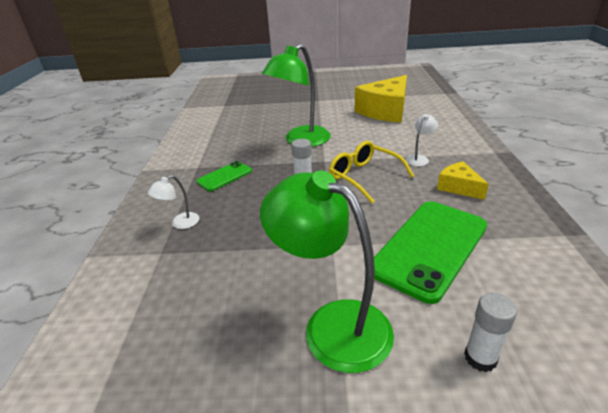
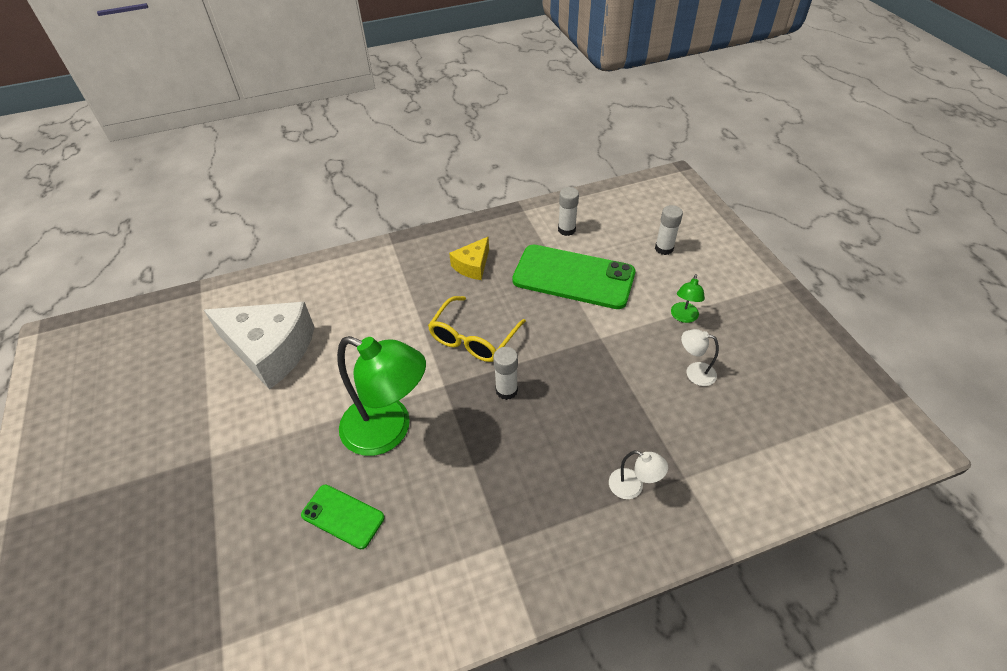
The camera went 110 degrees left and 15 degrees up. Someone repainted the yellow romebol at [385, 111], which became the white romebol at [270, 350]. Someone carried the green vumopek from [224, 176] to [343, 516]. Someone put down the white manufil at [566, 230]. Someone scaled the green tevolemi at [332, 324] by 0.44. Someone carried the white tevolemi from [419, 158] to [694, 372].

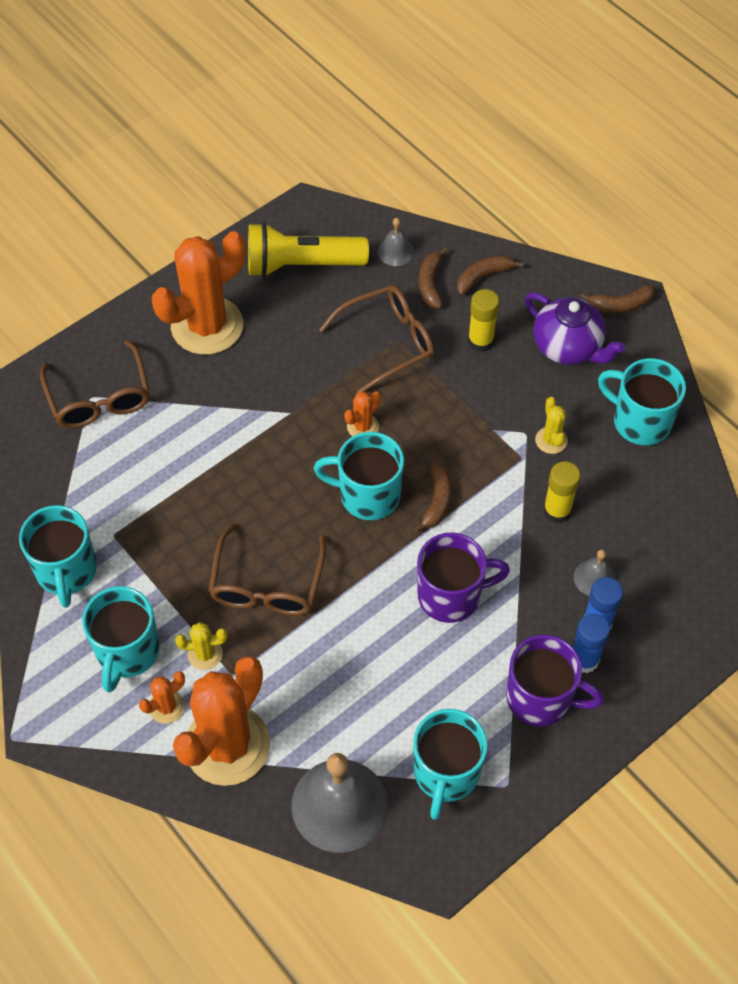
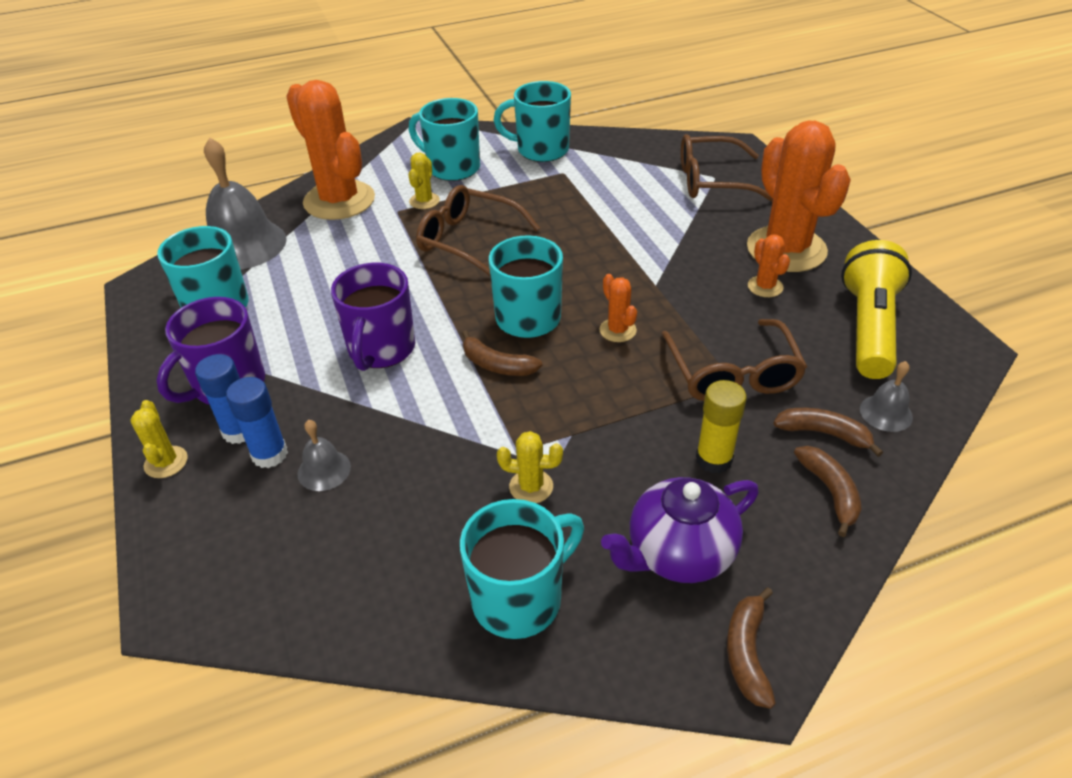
The camera went 110 degrees right and 15 degrees down. Someone put down the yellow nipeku at [166, 462]. Someone carried the orange nipeku from [167, 707] to [765, 287]. Someone took away the yellow manufil at [557, 510].

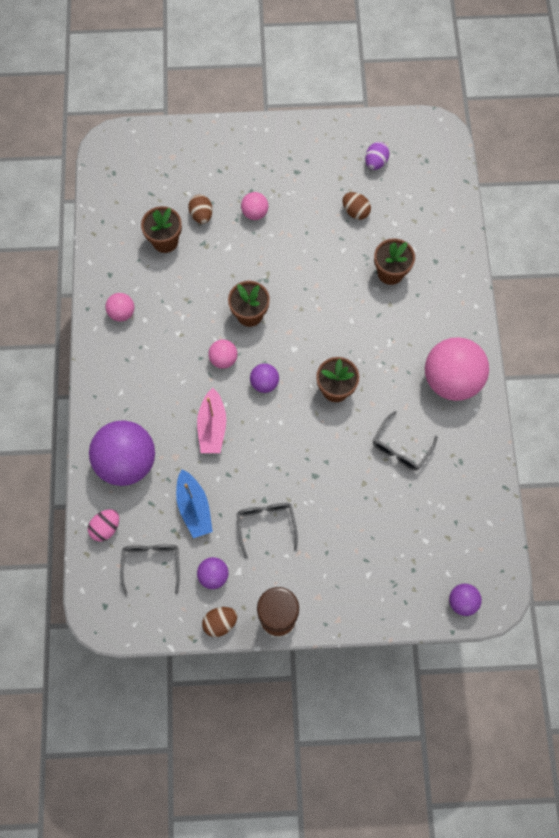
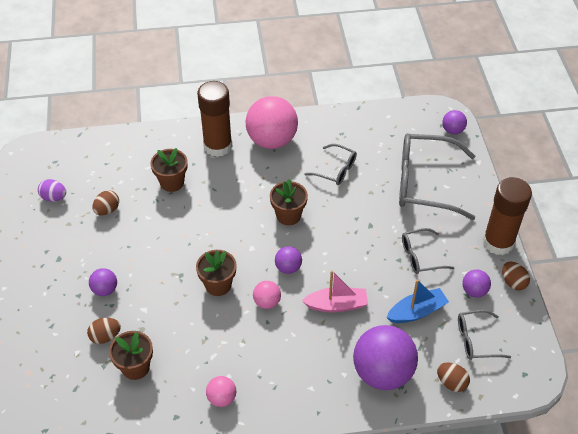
The camera went 95 degrees left and 20 degrees down. Someone repainted the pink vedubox at [255, 213], which became the purple vedubox at [105, 290]. Someone put down the brown manufil at [218, 146]. Someone put down the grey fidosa at [424, 183]. Someone repainted the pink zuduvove at [106, 527], which became the brown zuduvove at [451, 383].

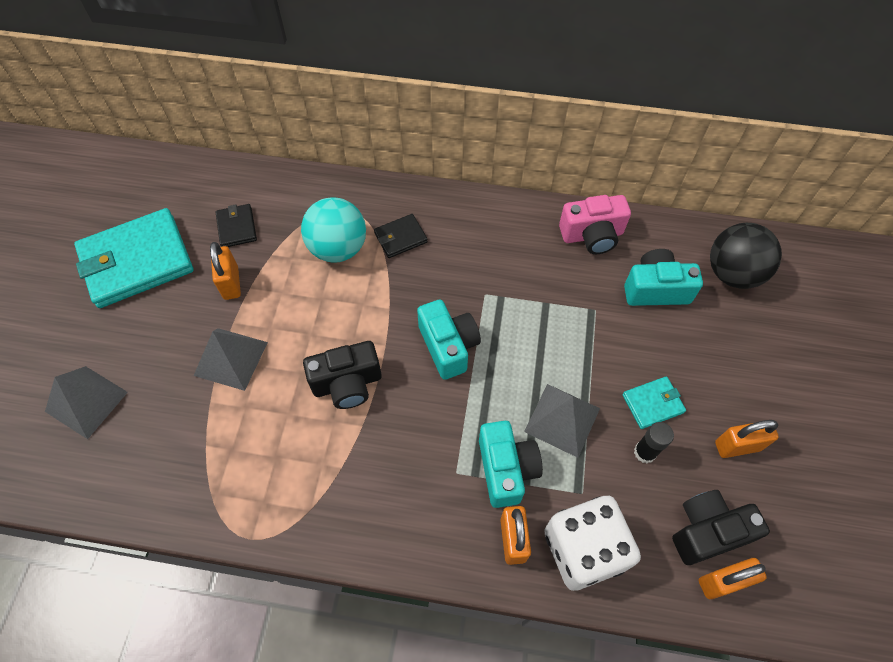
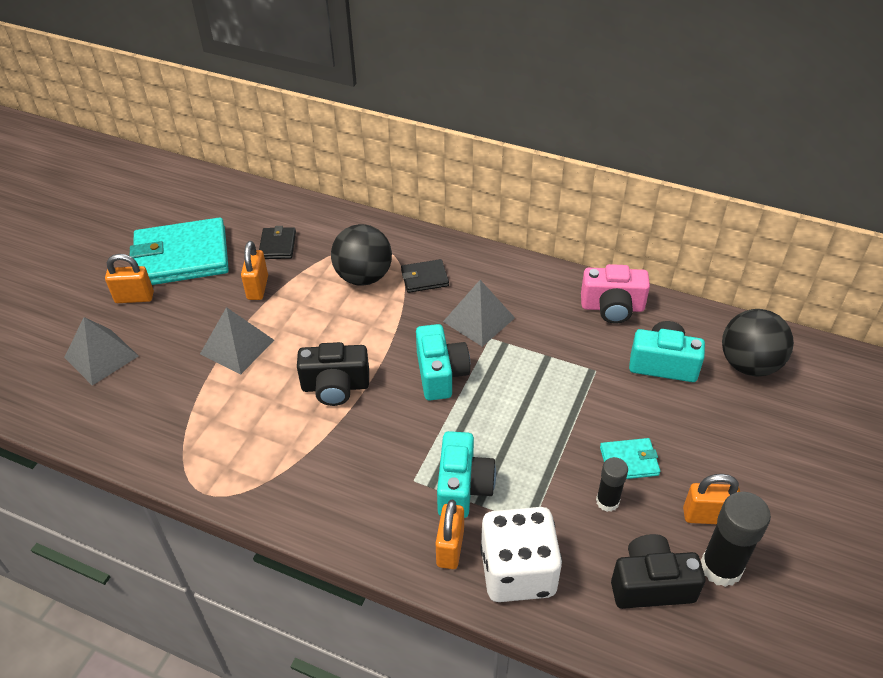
The camera went 15 degrees right and 15 degrees down. Someone carried the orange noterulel from [722, 582] to [134, 298]. Someone repainted the turquoise vedubox at [338, 248], which became the black vedubox at [363, 277]. Someone carried the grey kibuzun from [562, 420] to [478, 319]. Someone put down the black manufil at [721, 567].

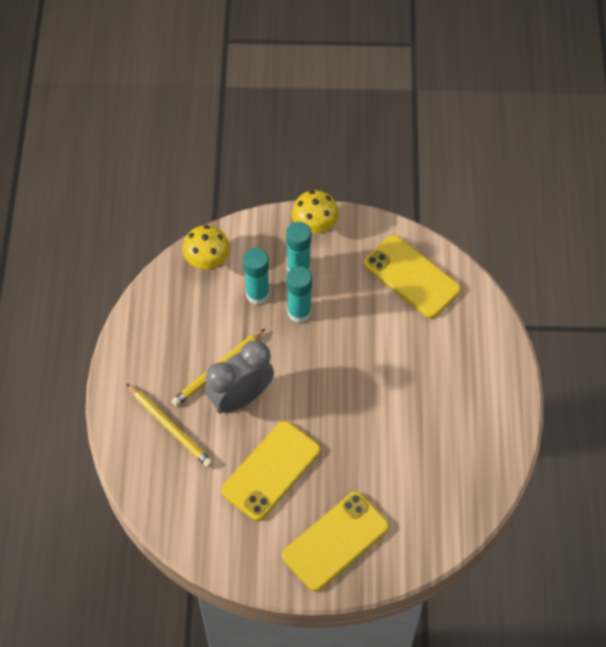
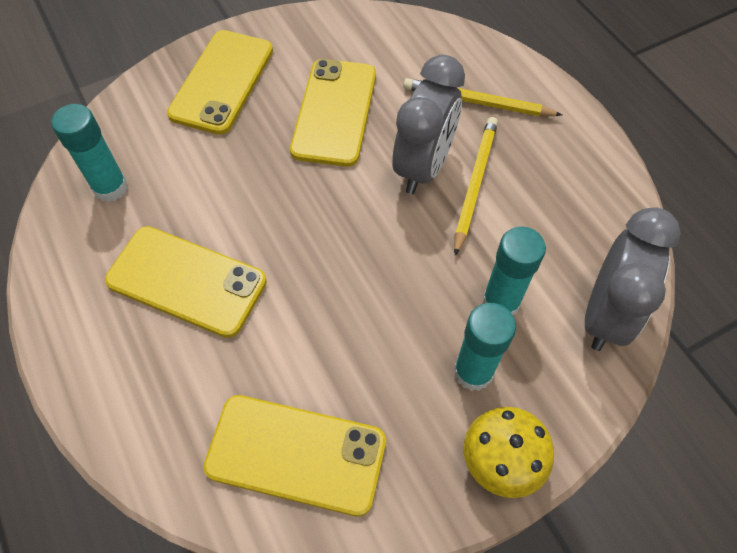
The camera went 150 degrees right and 0 degrees up. Someone carried the turquoise manufil from [299, 312] to [110, 188]. Someone put down the yellow vumopek at [186, 281]. Someone swapped the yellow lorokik at [207, 260] for the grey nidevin at [605, 314].

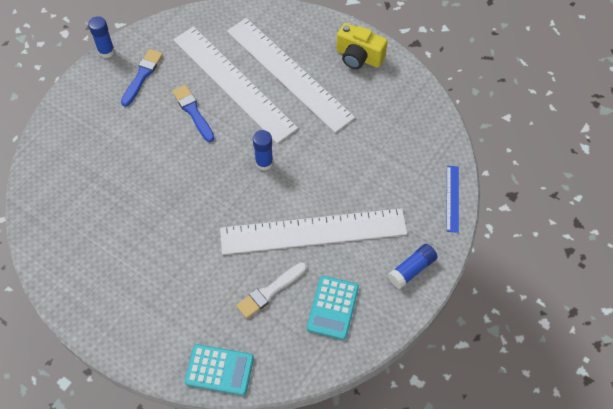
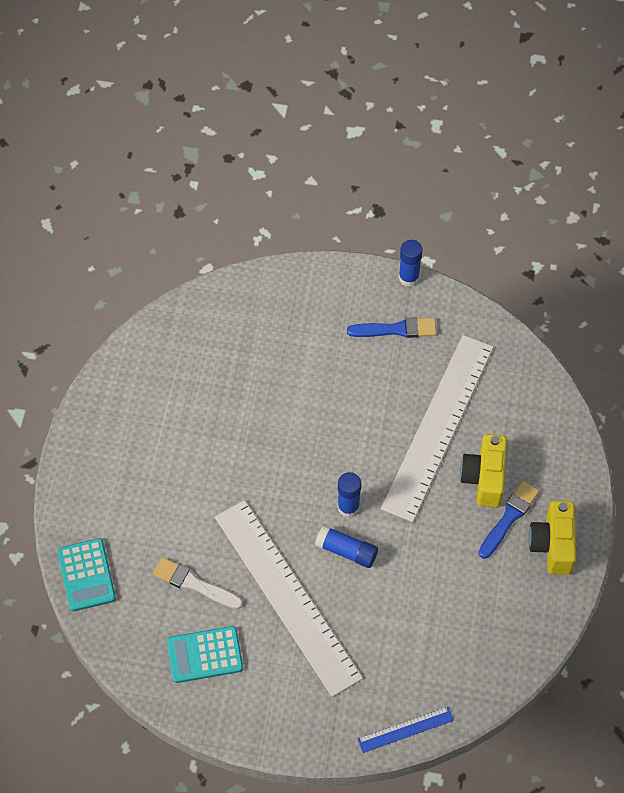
The camera went 65 degrees right and 0 degrees up. Someone carried the blue manufil from [412, 269] to [346, 551]. Someone swapped the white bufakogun at [288, 73] for the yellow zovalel at [484, 478]. Someone carried the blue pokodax from [193, 112] to [509, 518].

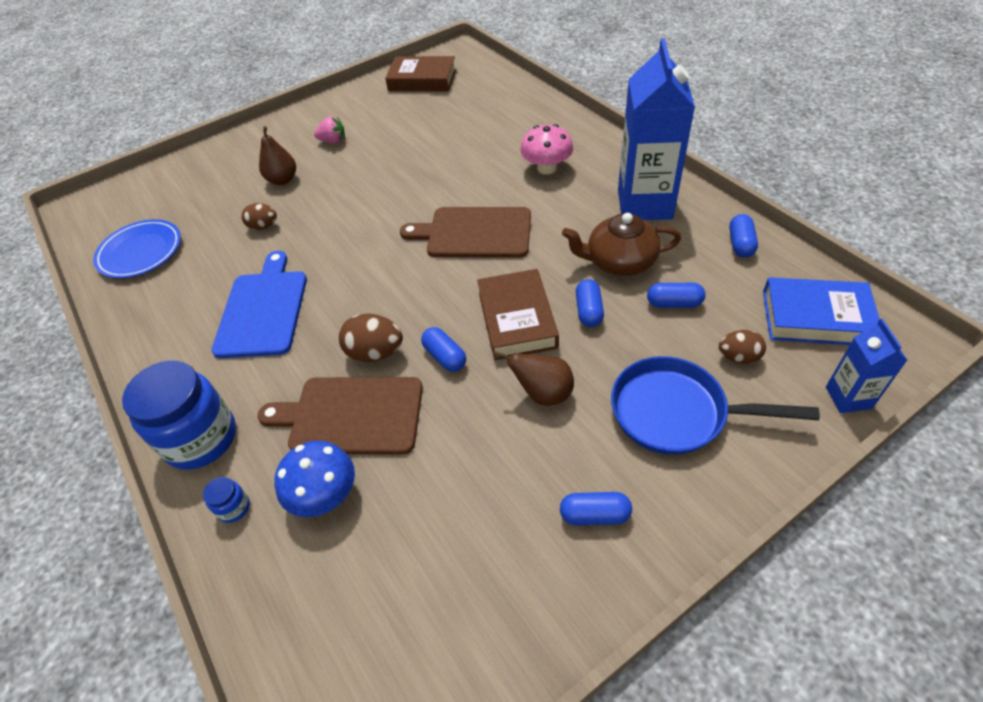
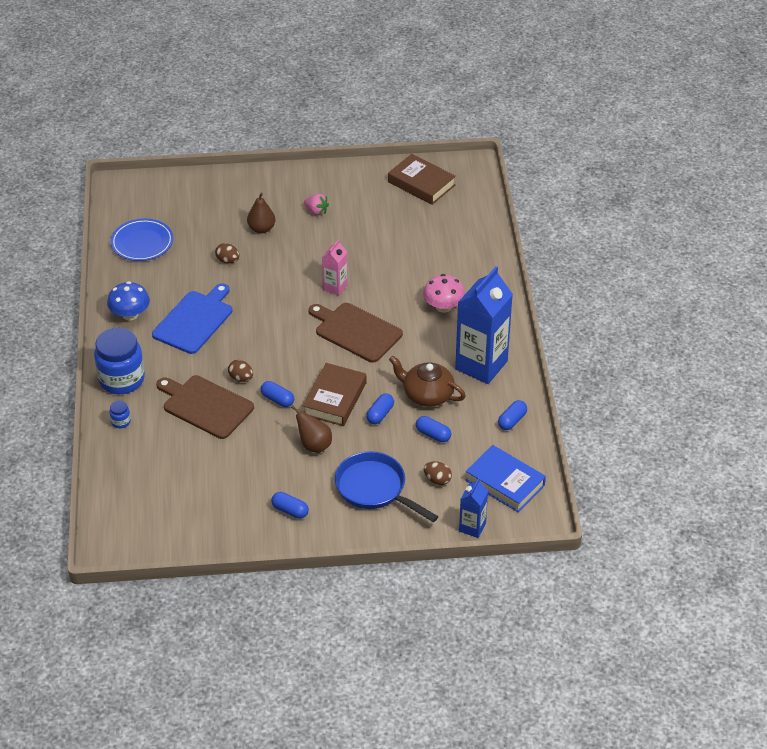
The camera went 25 degrees right and 5 degrees down. Someone carried the blue lorokik from [324, 494] to [130, 314]. Someone scaled the brown zuduvove at [375, 353] by 0.67. Someone rotated the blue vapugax at [445, 357] by 45 degrees counterclockwise. Someone put down the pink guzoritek at [335, 287].

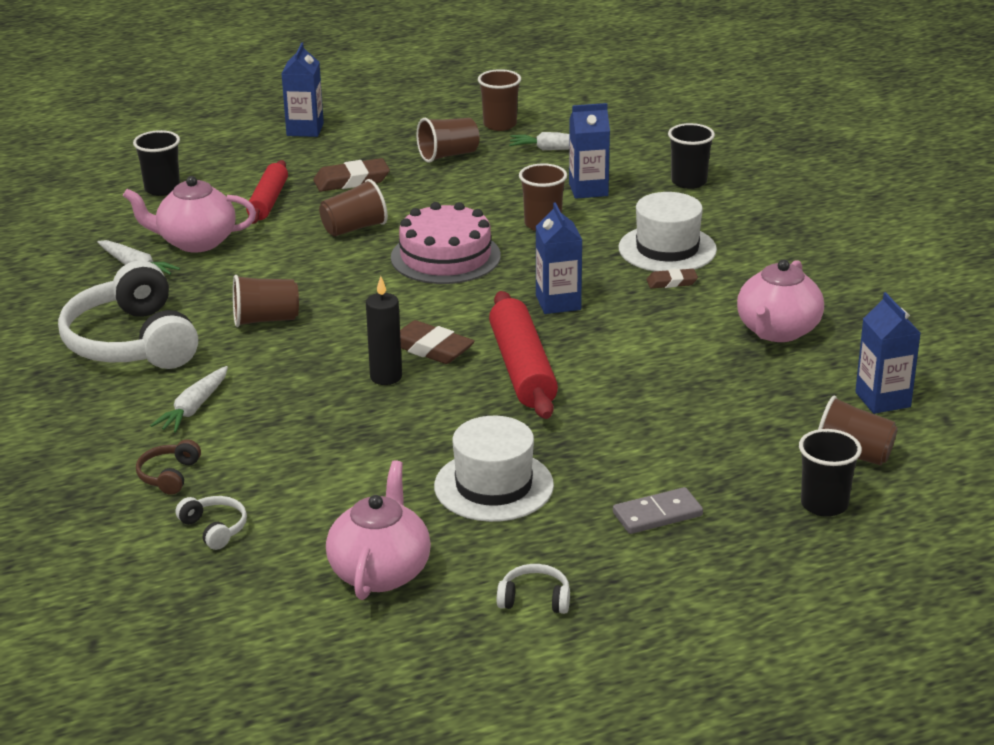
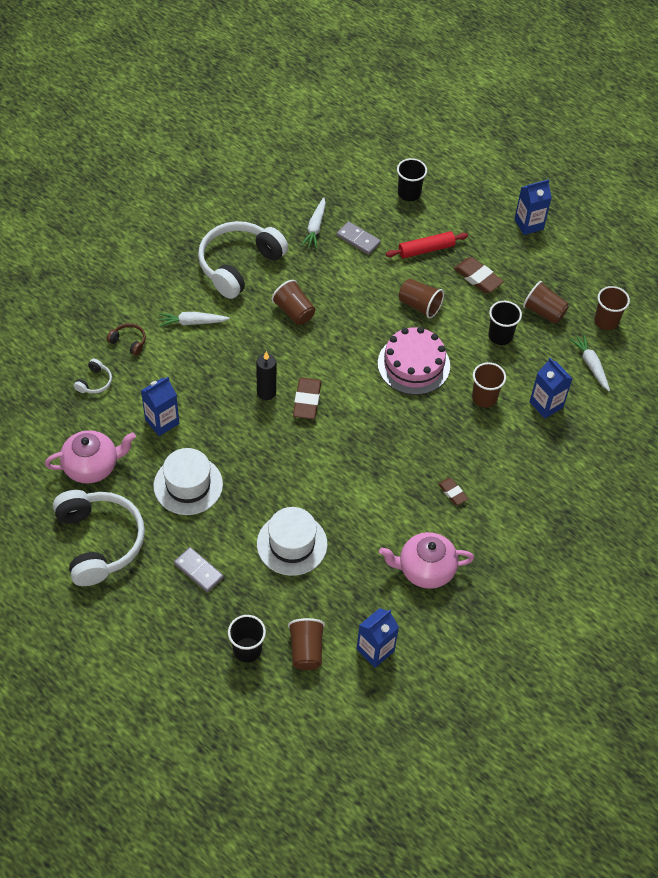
The camera went 60 degrees right and 25 degrees up. Someone scaled the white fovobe at [535, 599] by 2.43. Someone rotated the brown fovobe at [169, 475] by 45 degrees clockwise. Someone carried the blue guzoritek from [558, 303] to [162, 422]. Someone carried the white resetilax from [667, 249] to [292, 544]. Someone swapped the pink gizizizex at [195, 242] for the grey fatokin at [358, 239]. Someone carried the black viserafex from [689, 182] to [500, 336]. Someone took away the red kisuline at [522, 368].

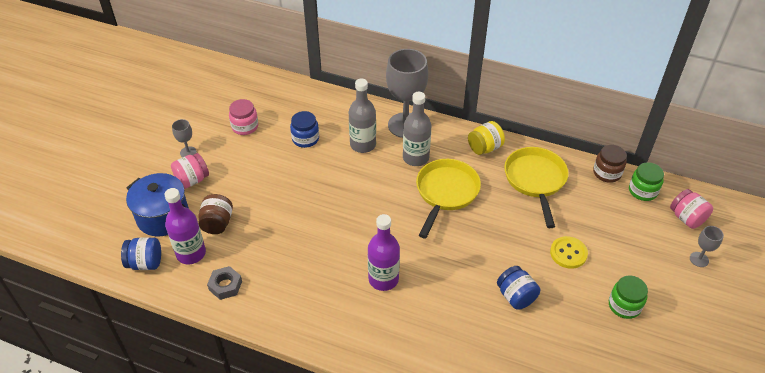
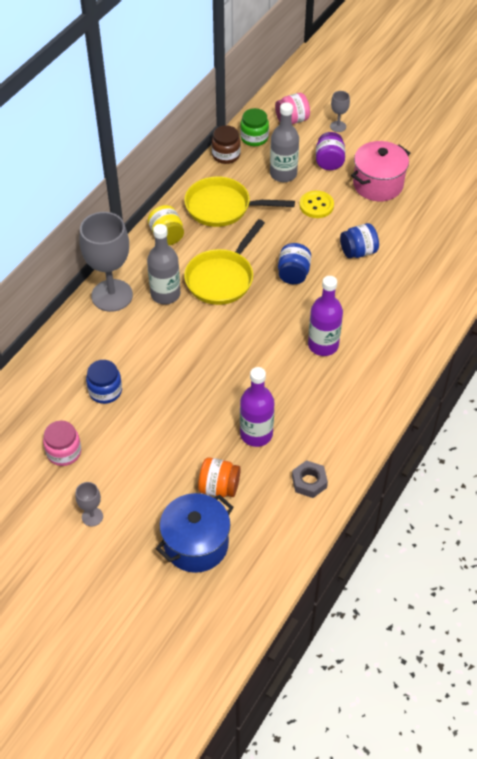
The camera went 80 degrees left and 5 degrees up. Someone rotated the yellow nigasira at [446, 193] by 90 degrees counterclockwise. Someone repainted the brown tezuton at [217, 223], which became the orange tezuton at [219, 487]. Someone carried the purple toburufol from [191, 253] to [256, 434]. Someone carried the grey toburufol from [363, 145] to [283, 174]. Someone carried the blue tezuton from [145, 263] to [293, 274]. Someone put down the purple tezuton at [329, 162]. Someone swapped the green tezuton at [624, 305] for the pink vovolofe at [378, 184]. Someone took away the pink tezuton at [192, 180].

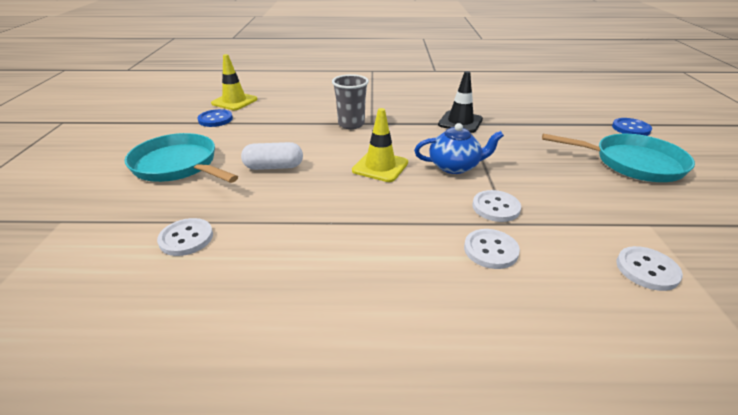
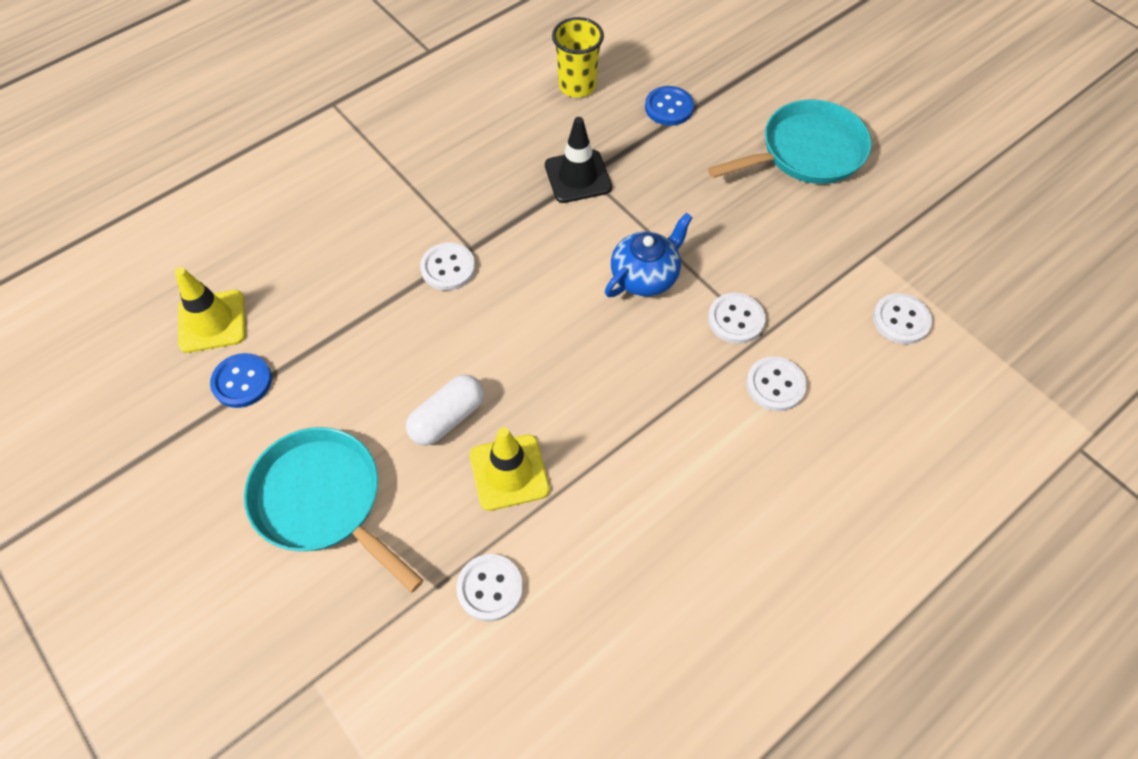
The camera went 40 degrees left and 25 degrees up. Someone rotated the turquoise nigasira at [178, 165] by 45 degrees clockwise. Someone swapped the grey viserafex at [351, 124] for the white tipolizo at [448, 268]. Someone carried the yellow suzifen from [380, 167] to [509, 472]. Someone put down the yellow viserafex at [577, 86]. Someone carried the blue tipolizo from [631, 128] to [669, 107].

